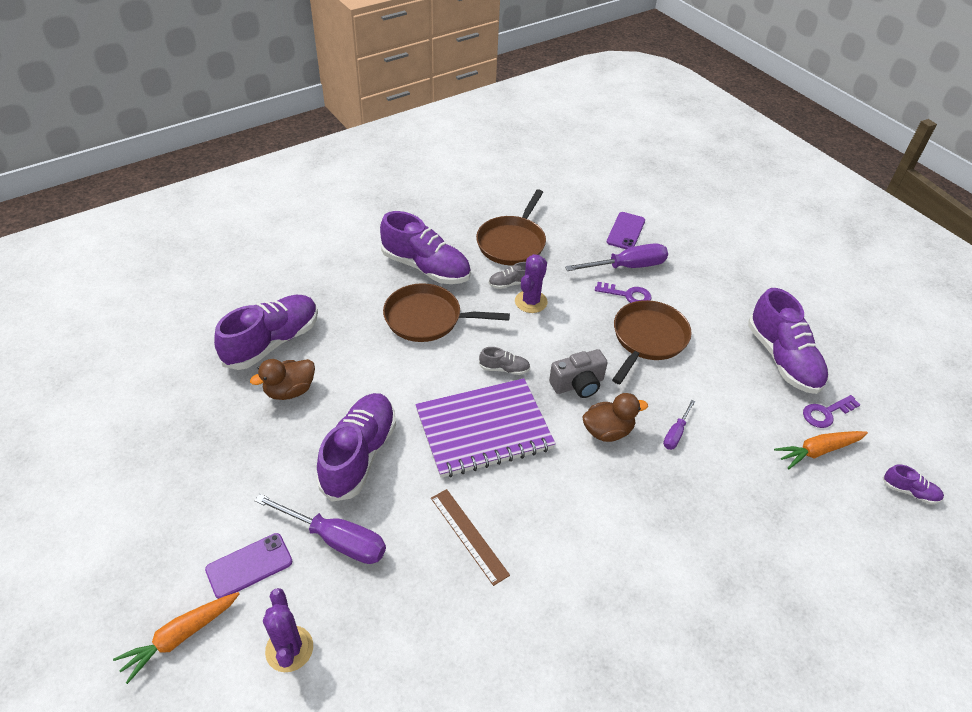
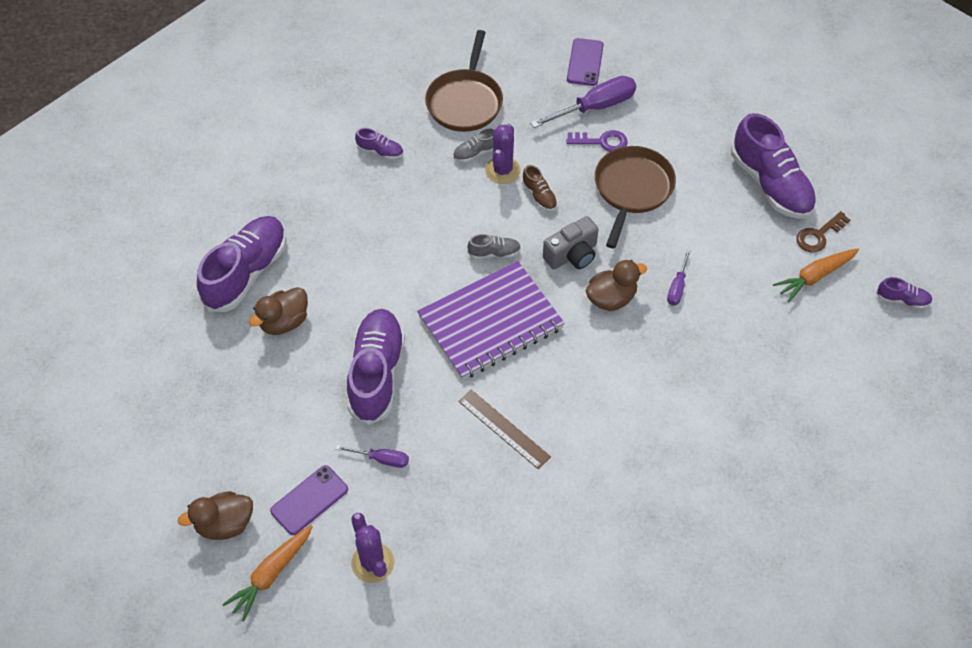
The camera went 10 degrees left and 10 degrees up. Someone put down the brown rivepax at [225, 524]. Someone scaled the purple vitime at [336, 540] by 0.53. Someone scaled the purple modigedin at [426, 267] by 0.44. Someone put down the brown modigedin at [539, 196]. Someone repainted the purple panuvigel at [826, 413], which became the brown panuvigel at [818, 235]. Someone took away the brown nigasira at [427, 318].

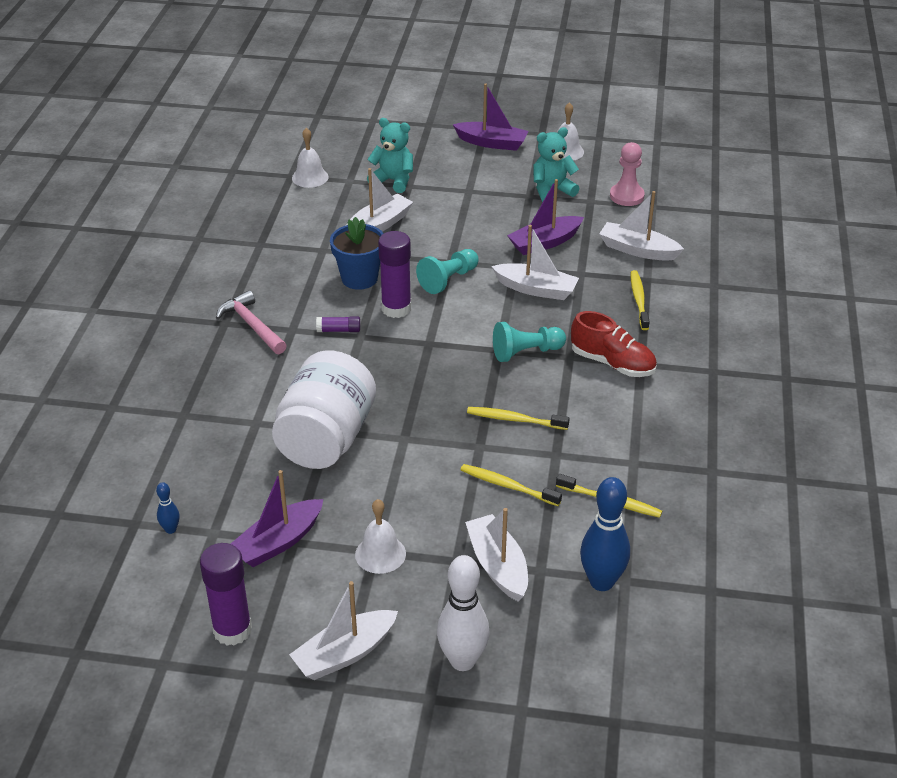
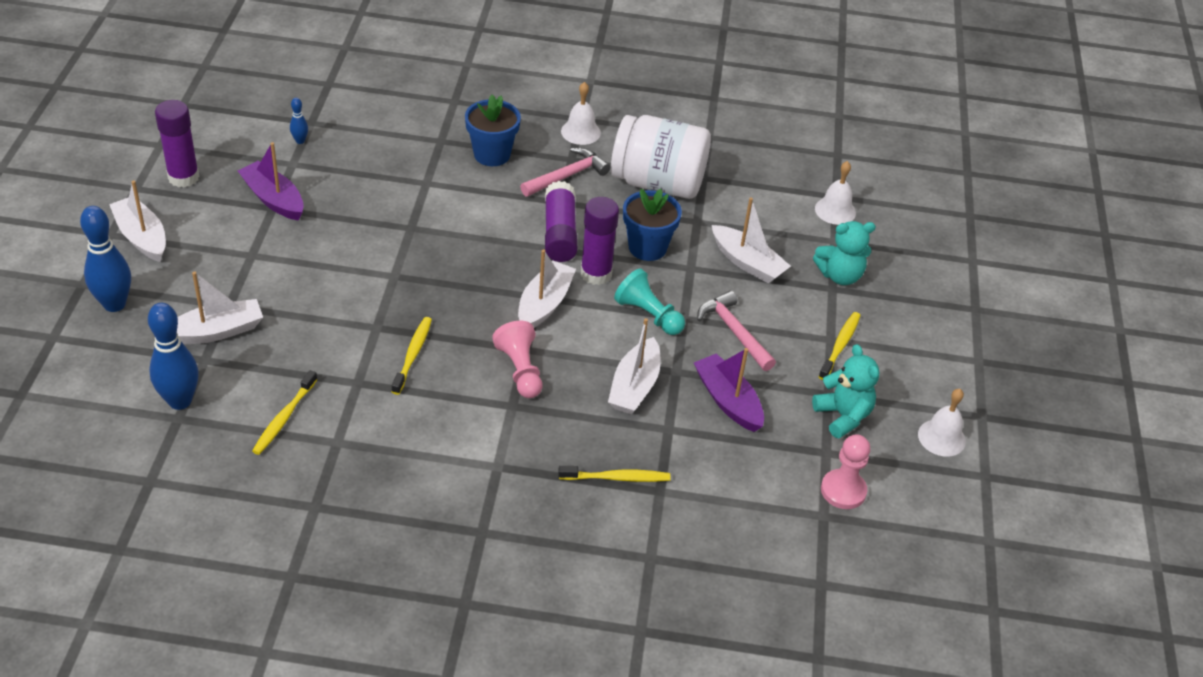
The camera went 85 degrees right and 5 degrees up. Someone repainted the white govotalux at [462, 661], which became the blue govotalux at [114, 304]. Someone put down the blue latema at [492, 154]. Someone repainted the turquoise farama at [526, 352], which became the pink farama at [520, 370]. Someone carried the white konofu from [638, 250] to [544, 304]. Someone scaled the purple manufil at [338, 330] by 2.02. Someone carried the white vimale from [380, 554] to [580, 132]. Someone carried the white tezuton from [326, 439] to [658, 183]. Someone put down the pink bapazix at [734, 332]. Someone rotated the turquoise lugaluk at [393, 181] by 60 degrees clockwise. Someone carried the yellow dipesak from [507, 486] to [840, 345]. Someone took away the purple konofu at [492, 143]. Someone took away the red modigedin at [612, 363].

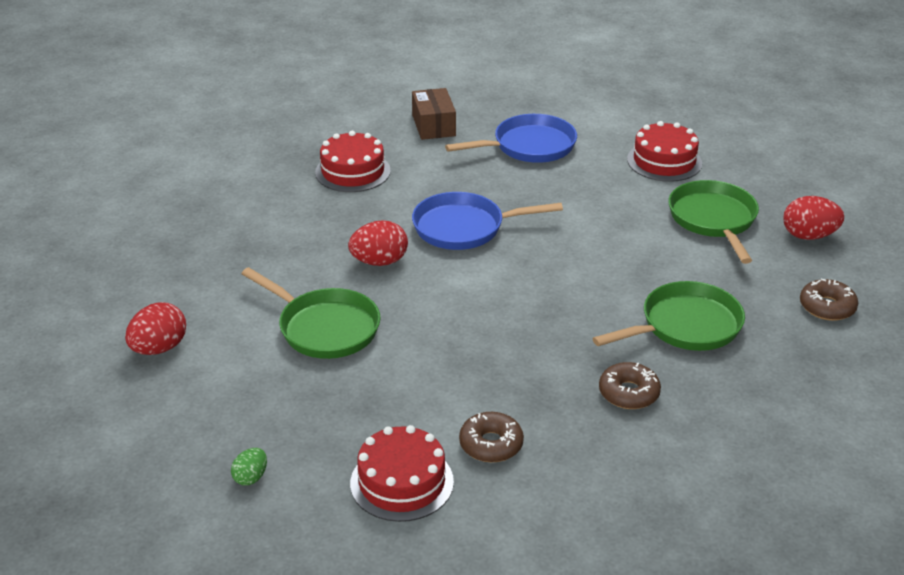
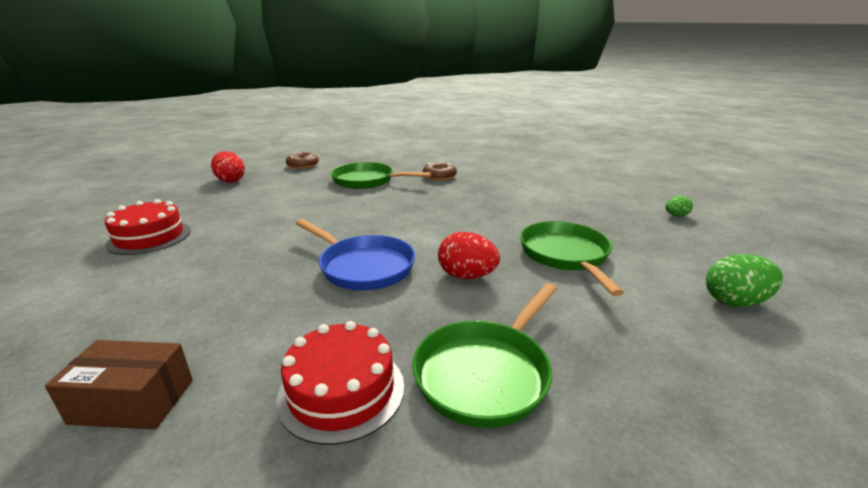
The camera went 135 degrees left and 10 degrees down. Someone rotated the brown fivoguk at [433, 125] by 60 degrees clockwise. Someone carried the green nigasira from [713, 220] to [486, 373]. Someone repainted the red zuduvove at [159, 348], which became the green zuduvove at [735, 302]. Someone took away the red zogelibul at [402, 482]. Someone took away the blue nigasira at [529, 146]. Someone took away the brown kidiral at [491, 444].

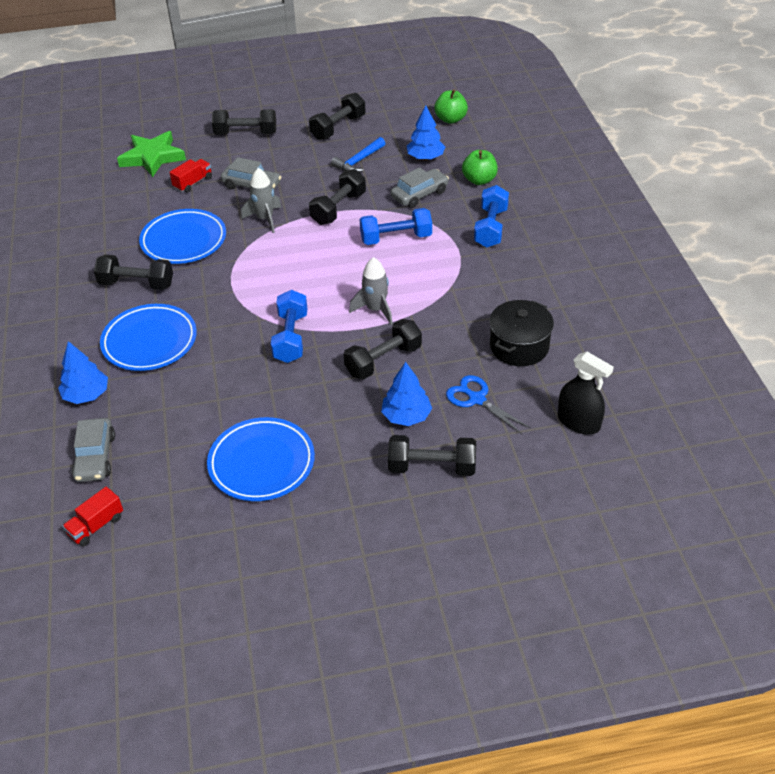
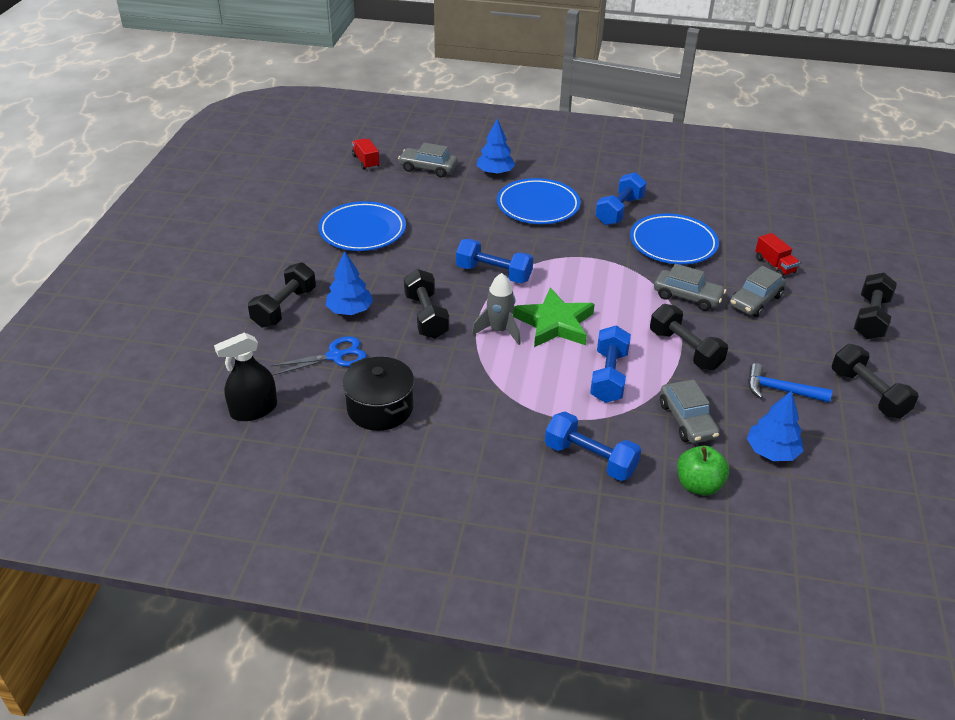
The camera went 110 degrees right and 5 degrees down. Someone carried the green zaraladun from [152, 157] to [554, 323]. Someone repainted the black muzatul at [136, 284], which became the blue muzatul at [619, 211]. Someone swapped the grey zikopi at [265, 219] for the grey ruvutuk at [687, 297]. Someone rotated the blue bapazix at [358, 161] by 45 degrees counterclockwise. Someone took away the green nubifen at [450, 119].

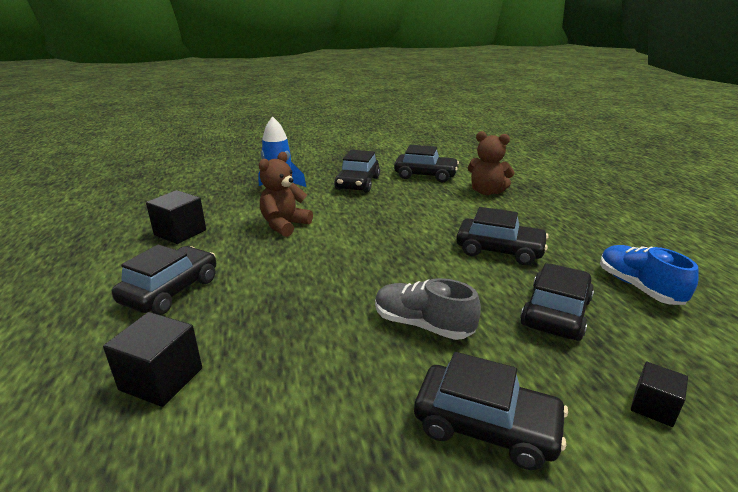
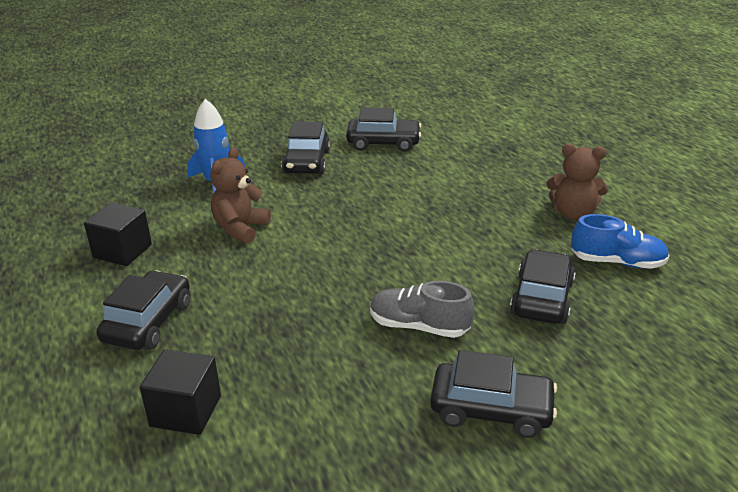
The camera went 10 degrees left and 5 degrees up. Someone carried the brown lugaluk from [486, 192] to [573, 213]. Someone rotated the blue modigedin at [638, 287] by 135 degrees clockwise. Someone took away the black ruvutuk at [499, 250]. Someone took away the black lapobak at [653, 406].

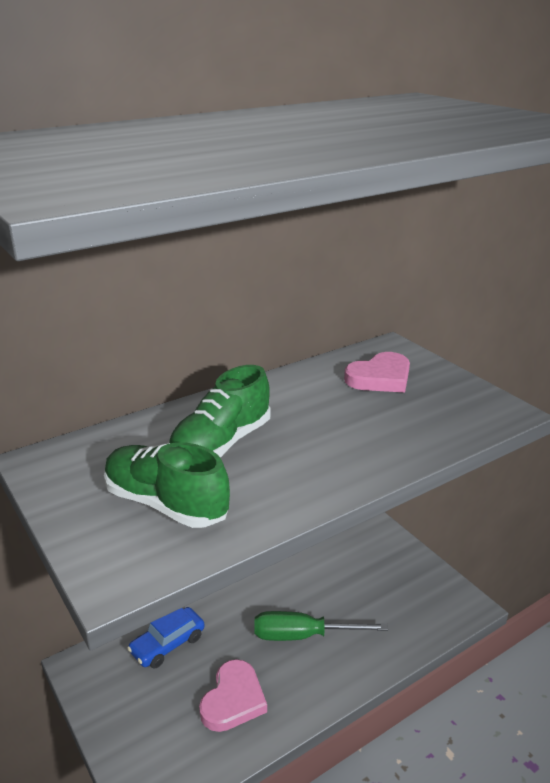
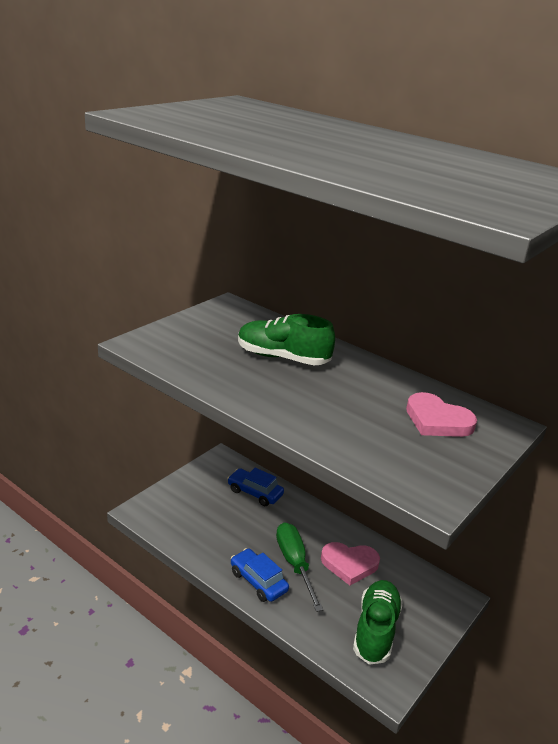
The camera went 70 degrees right and 0 degrees up. Someone put down the blue ruvutuk at [258, 581]. Someone carried the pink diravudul from [233, 699] to [349, 564]. Someone carried the green modigedin from [166, 504] to [375, 630].

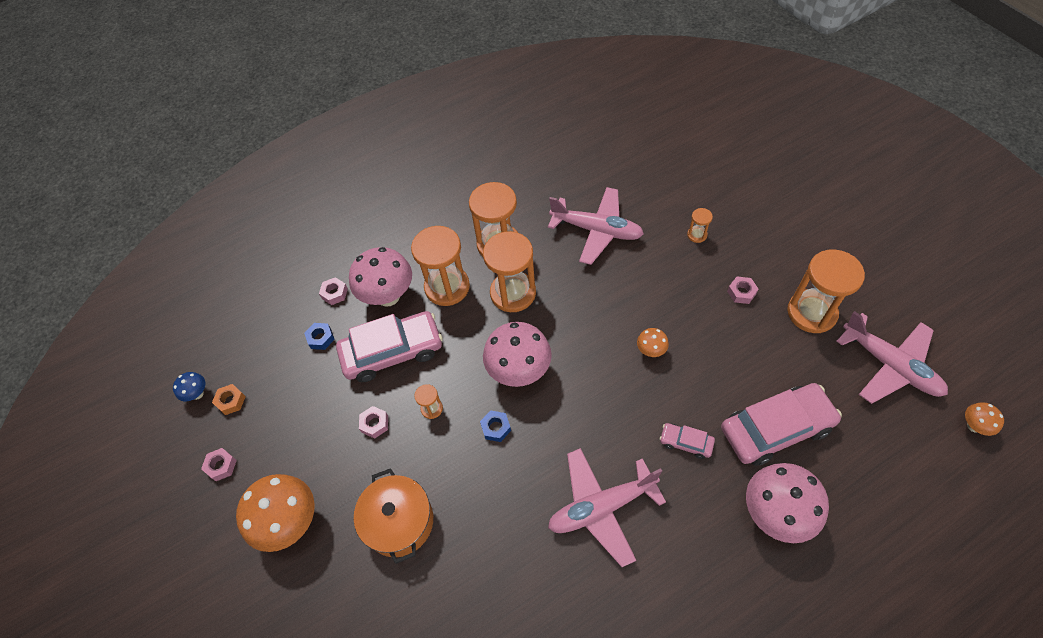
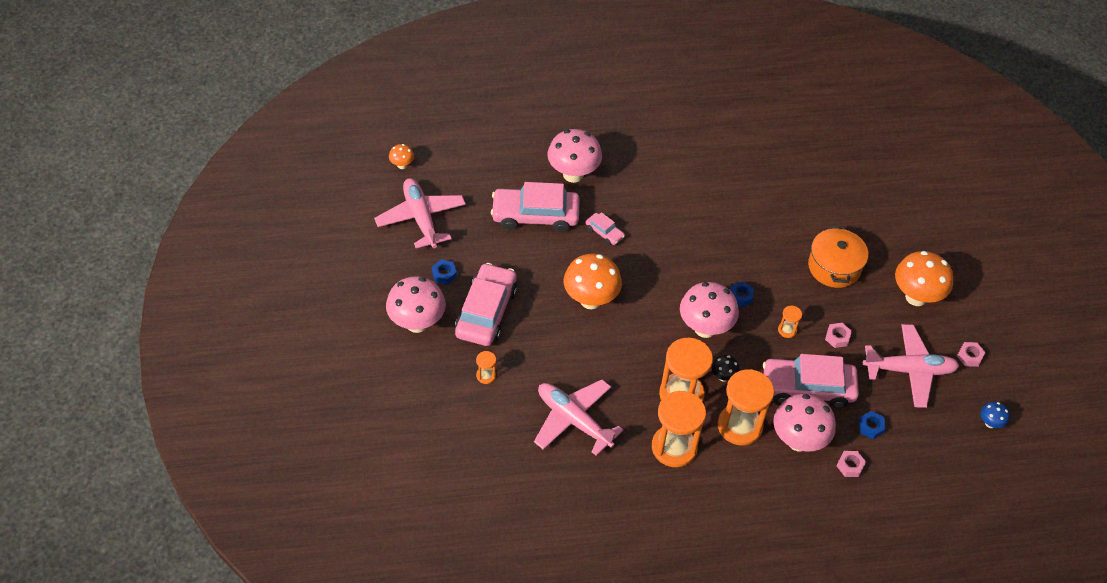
The camera went 165 degrees left and 5 degrees down. Someone put down the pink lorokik at [417, 323]. Someone swapped the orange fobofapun at [811, 313] for the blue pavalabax at [444, 274]. Someone swapped the pink pavalabax at [741, 292] for the pink ruvutuk at [486, 312]. Someone scaled the orange lorokik at [651, 351] by 2.13. Someone put down the black lorokik at [723, 376]. Someone carried the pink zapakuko from [602, 507] to [909, 370]. Someone took away the orange pavalabax at [231, 401].

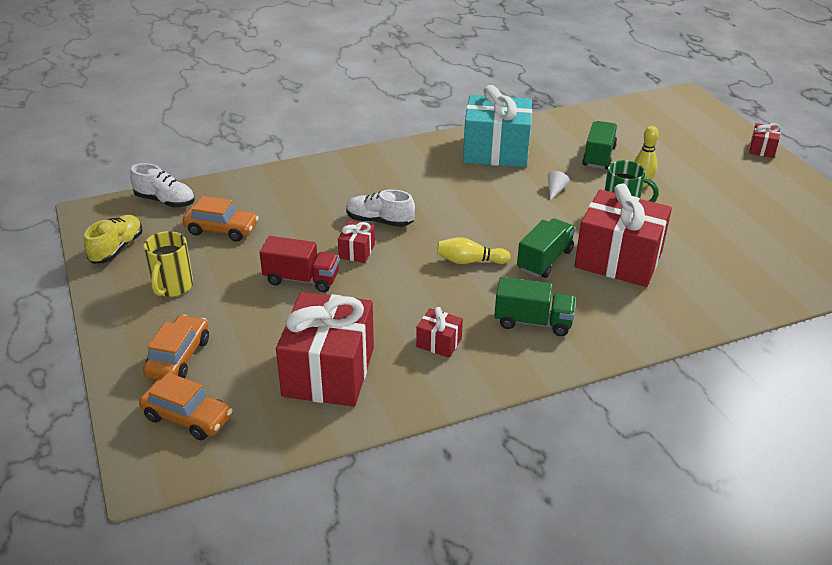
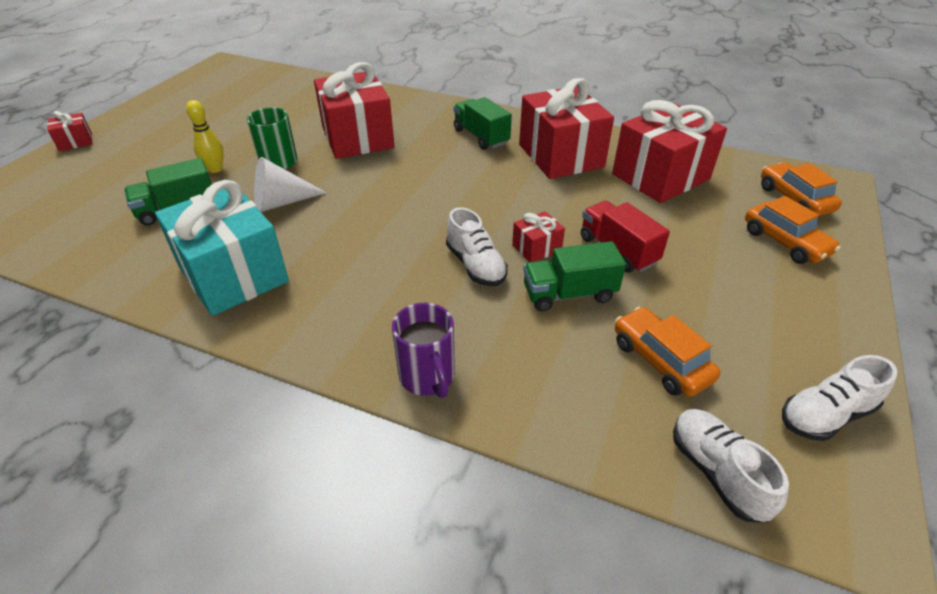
The camera went 135 degrees left and 5 degrees up. Someone scaled the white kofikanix at [555, 190] by 1.97. Someone put down the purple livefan at [427, 377]. Someone scaled the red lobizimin at [439, 343] by 2.26. Someone carried the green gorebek from [544, 260] to [569, 294]. Someone rotated the orange ruvutuk at [178, 357] by 90 degrees counterclockwise. Someone repainted the yellow modigedin at [117, 249], which became the white modigedin at [825, 415]. Someone took away the yellow livefan at [172, 287]. Someone took away the yellow govotalux at [469, 261].

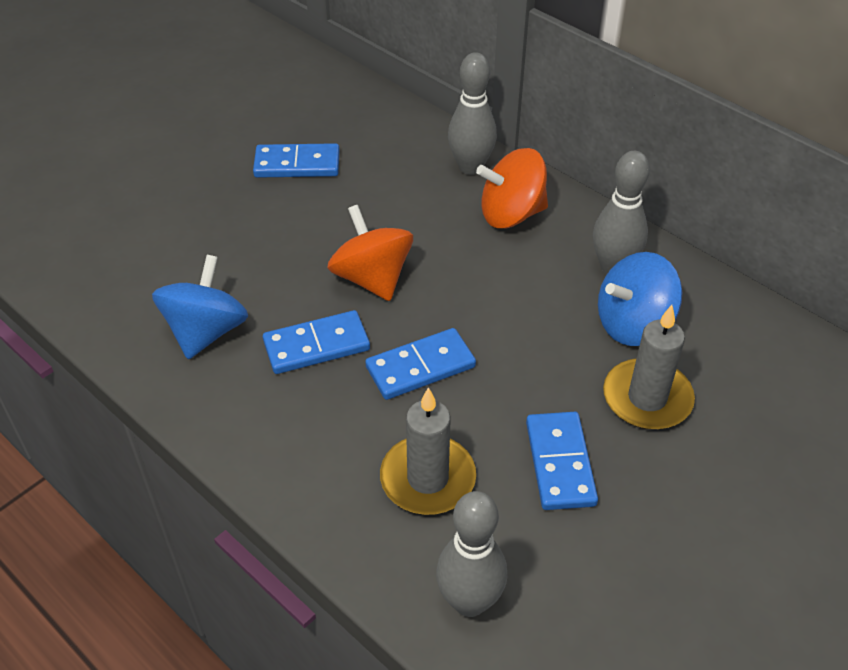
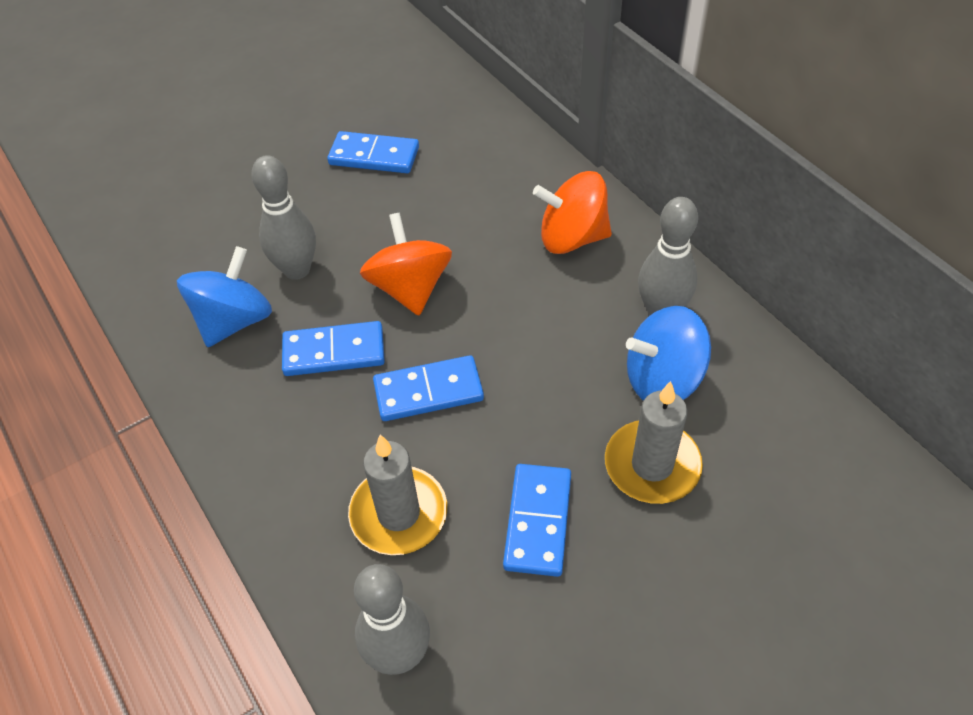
The camera went 15 degrees right and 5 degrees up. Someone carried the grey govotalux from [470, 167] to [297, 270].

